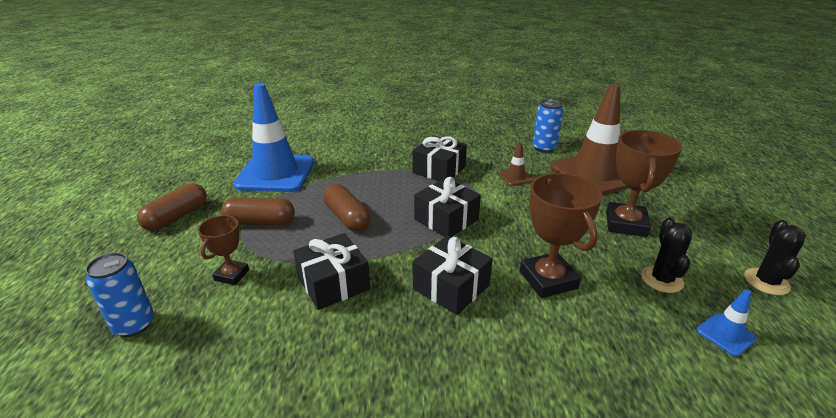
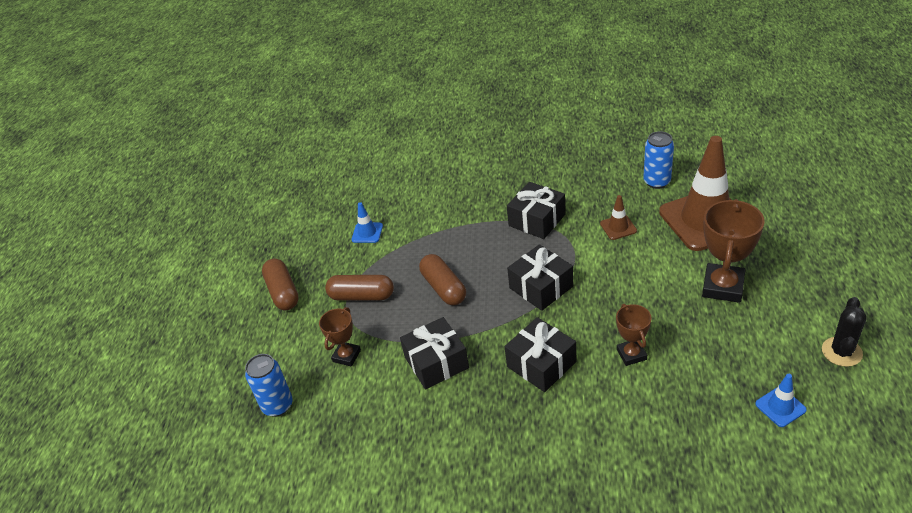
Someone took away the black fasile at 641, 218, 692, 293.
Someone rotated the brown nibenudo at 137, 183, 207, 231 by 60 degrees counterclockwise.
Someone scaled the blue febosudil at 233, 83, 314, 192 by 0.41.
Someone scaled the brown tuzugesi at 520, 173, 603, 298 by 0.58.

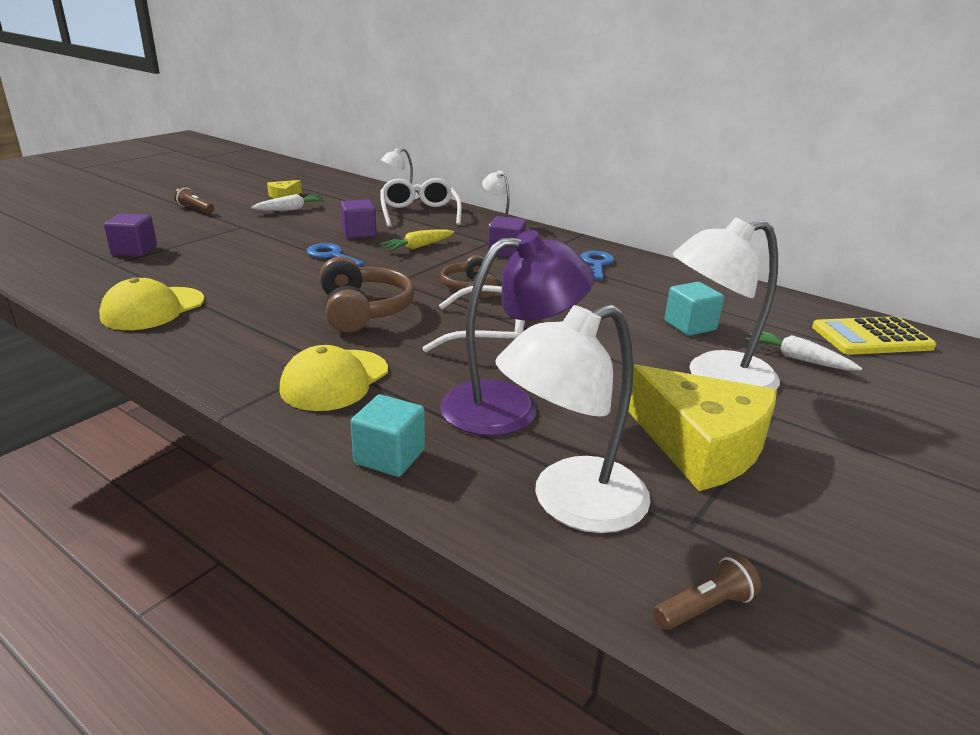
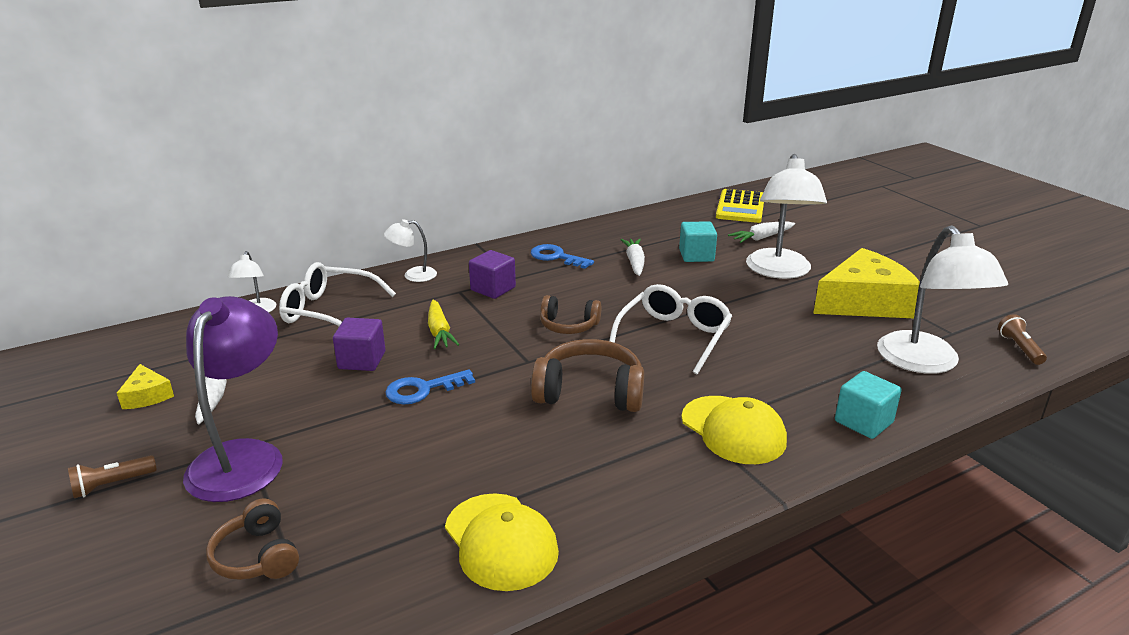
Someone put down the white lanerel at 620, 239, 645, 276.
Someone carried the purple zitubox from 440, 230, 594, 436 to 183, 296, 283, 502.
Someone swapped the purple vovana at 104, 213, 157, 256 for the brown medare at 206, 499, 299, 580.

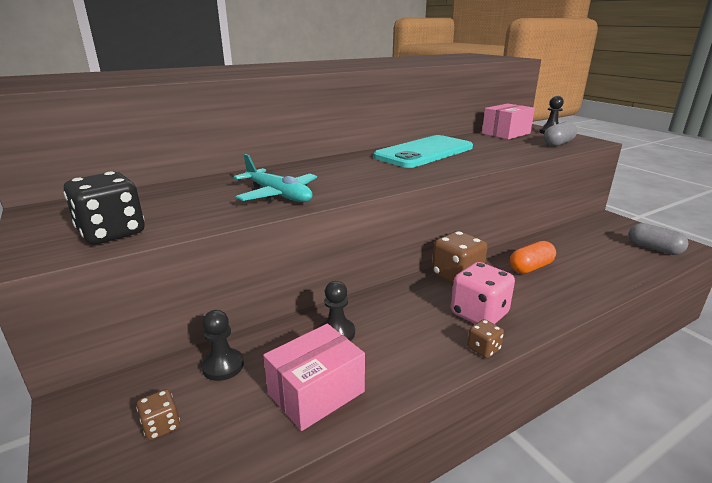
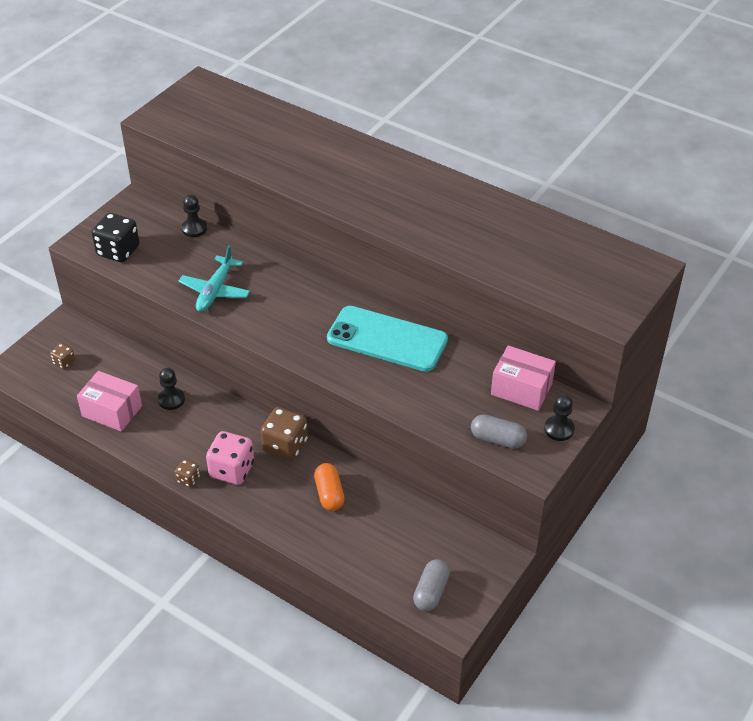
Someone carried the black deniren from 201, 310, 244, 381 to 181, 195, 207, 237.
Someone rotated the orange nibenudo at 510, 241, 556, 274 by 45 degrees clockwise.

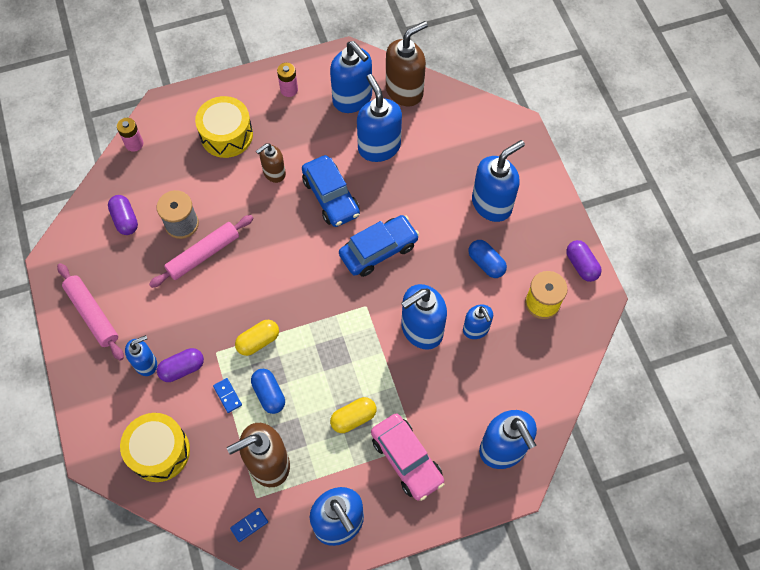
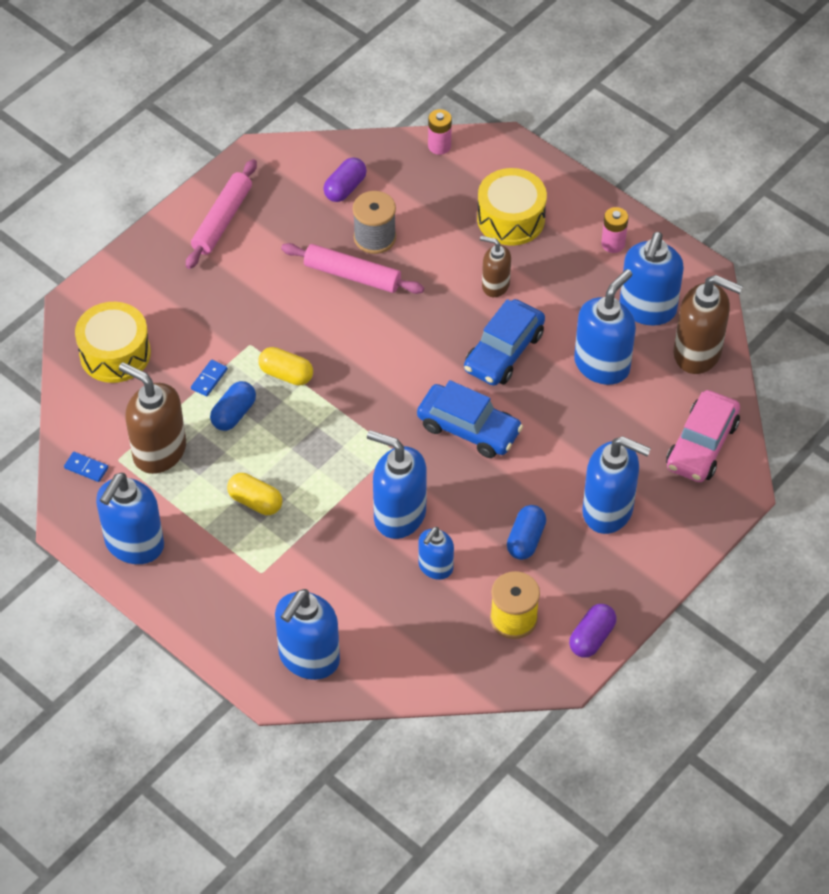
Someone took away the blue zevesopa at 125, 335, 157, 376.
Someone took away the purple nibenudo at 157, 348, 204, 382.
Someone carried the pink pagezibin from 371, 413, 445, 501 to 666, 390, 740, 482.

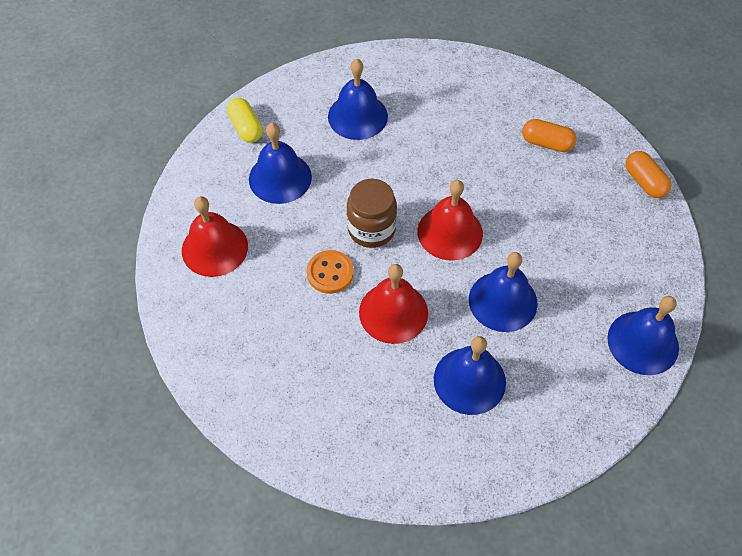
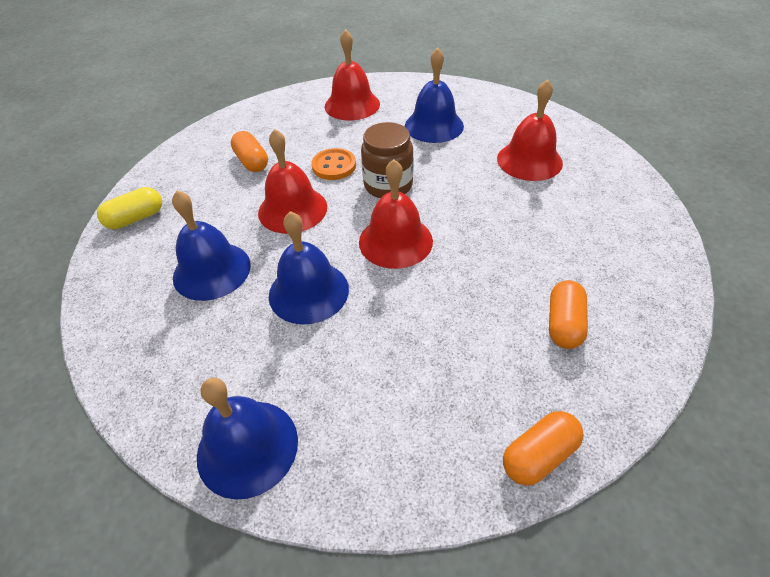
Someone put down the orange nibenudo at 231, 131, 268, 172.
Someone carried the yellow nibenudo from 227, 98, 263, 143 to 97, 187, 162, 229.
Someone repainted the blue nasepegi at 328, 59, 388, 140, which became the red nasepegi at 497, 79, 563, 181.

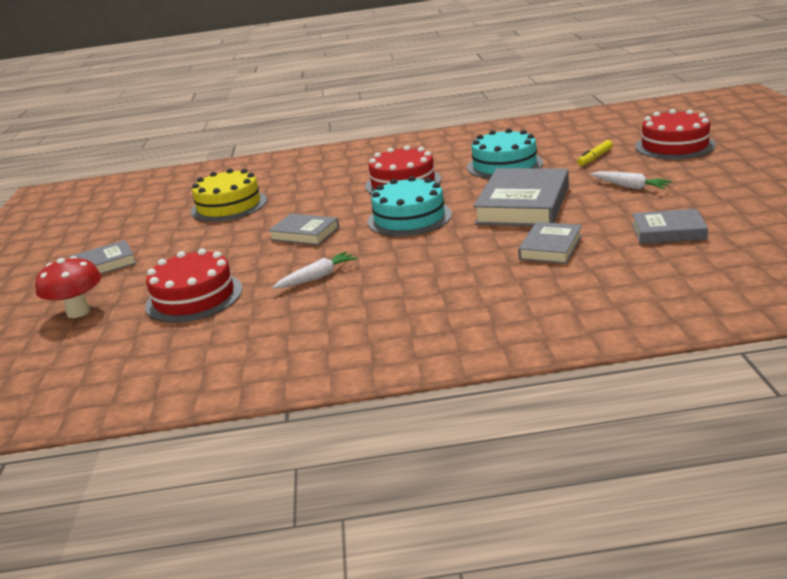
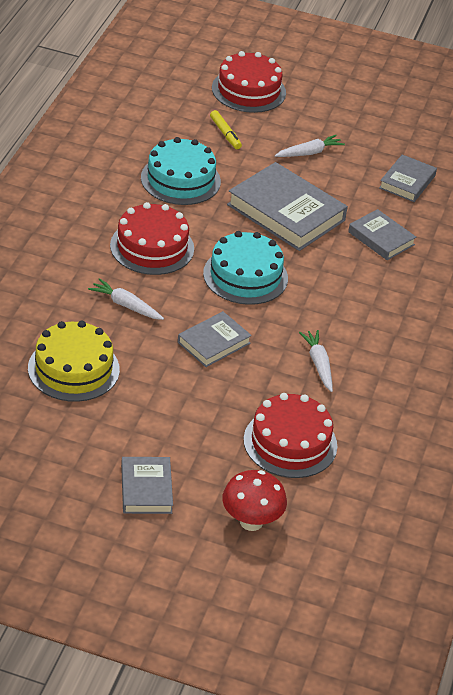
Someone put down the white lanerel at 88, 278, 164, 320.

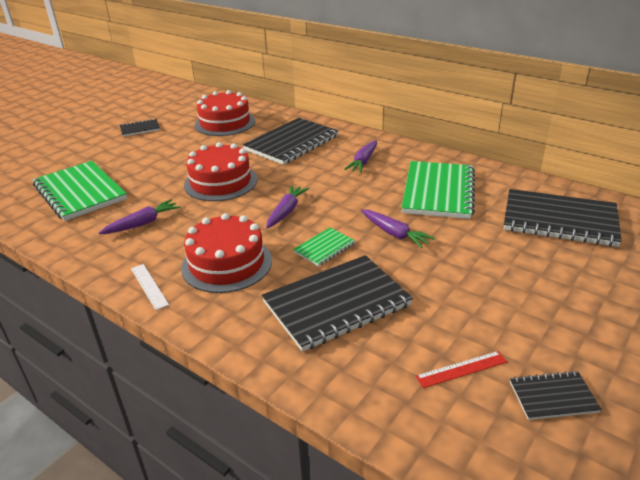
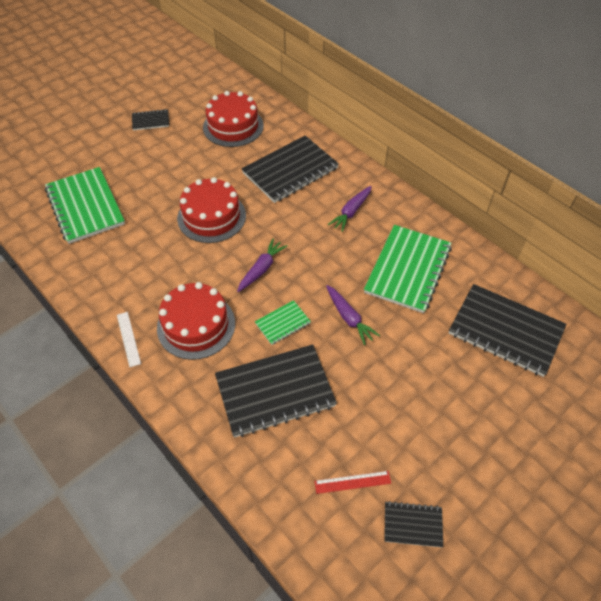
Someone took away the purple lanerel at 99, 199, 180, 234.

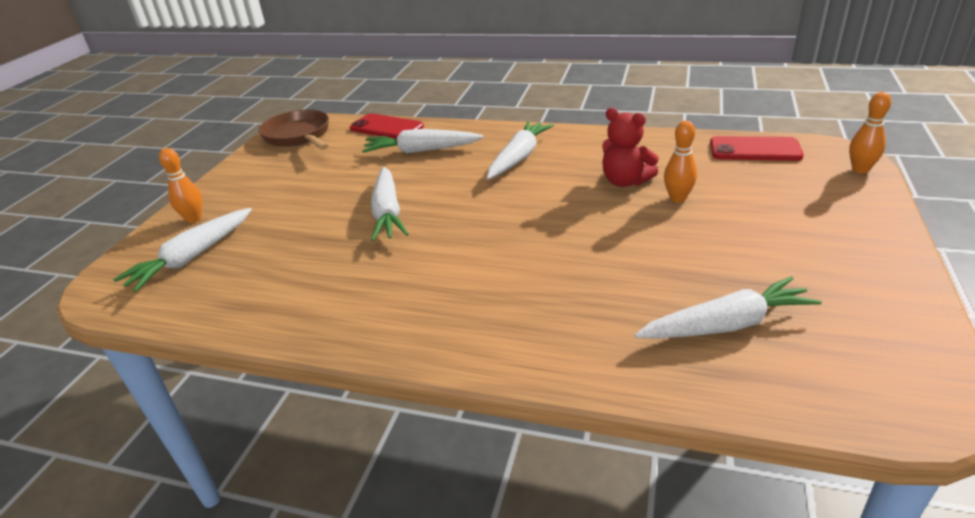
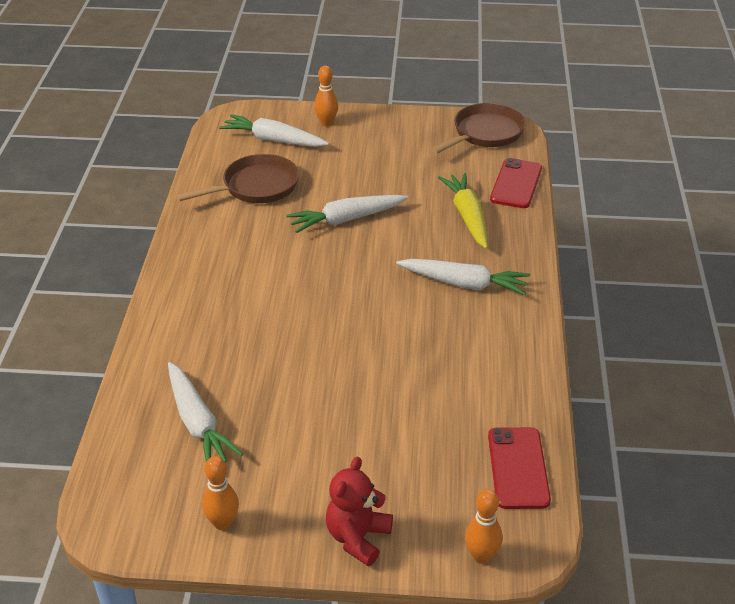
Someone put down the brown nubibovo at 176, 154, 299, 203.
Someone carried the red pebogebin from 602, 108, 659, 187 to 326, 457, 393, 566.
Someone carried the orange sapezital from 664, 121, 697, 203 to 202, 456, 239, 530.
Someone repainted the white lanerel at 362, 129, 484, 154, which became the yellow lanerel at 438, 173, 488, 249.

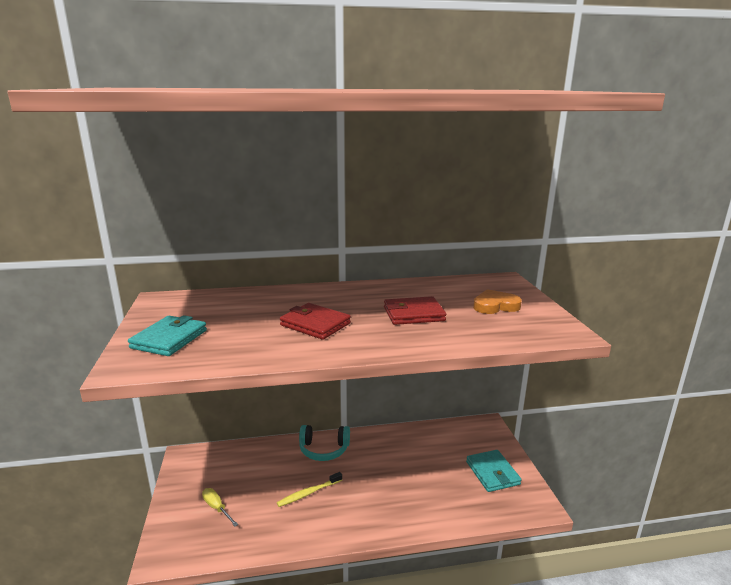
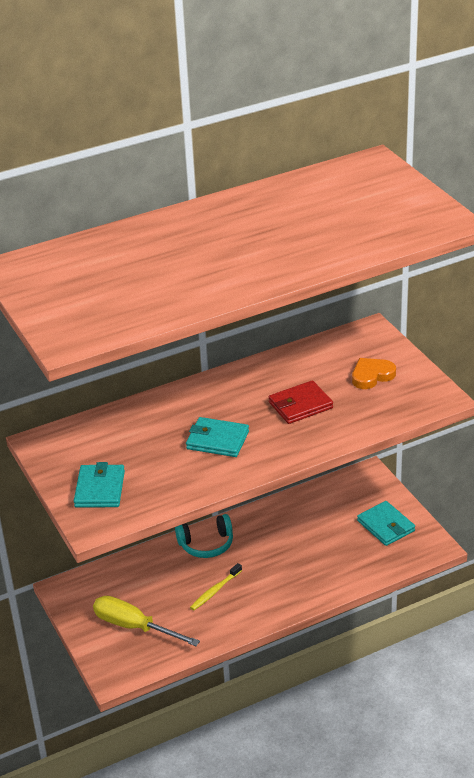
Someone repainted the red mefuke at 280, 303, 351, 340, which became the turquoise mefuke at 186, 417, 249, 457.
Someone scaled the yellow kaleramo at 202, 488, 238, 527 by 1.94.

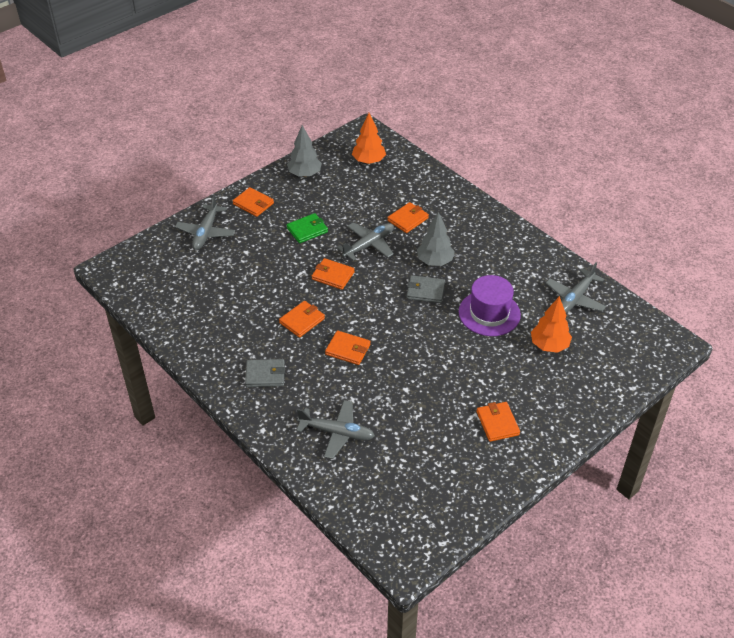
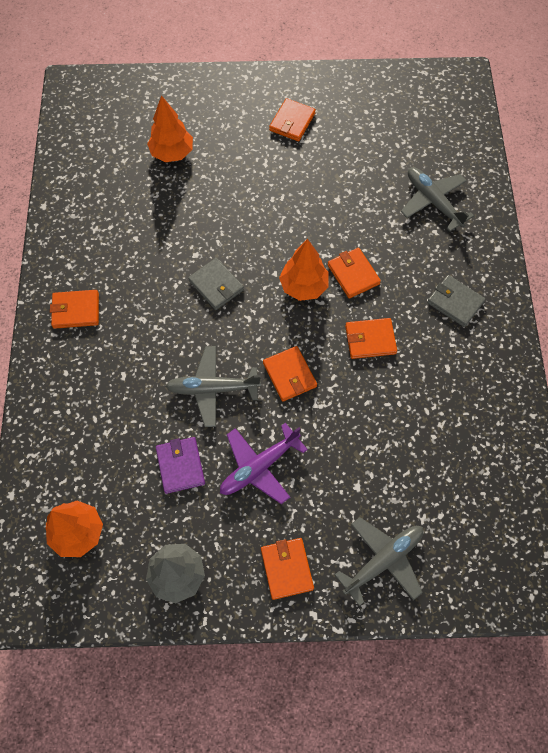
Someone took away the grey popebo at 417, 212, 455, 266.
Someone took away the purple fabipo at 459, 275, 521, 336.
Someone took away the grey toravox at 546, 263, 606, 313.
Someone put down the purple mefuke at 156, 437, 205, 494.
Someone put down the orange popebo at 279, 239, 329, 301.
Someone carried the orange mefuke from 387, 202, 429, 233 to 50, 290, 99, 329.
Someone swapped the green mefuke at 287, 213, 328, 243 for the purple toravox at 220, 423, 308, 504.

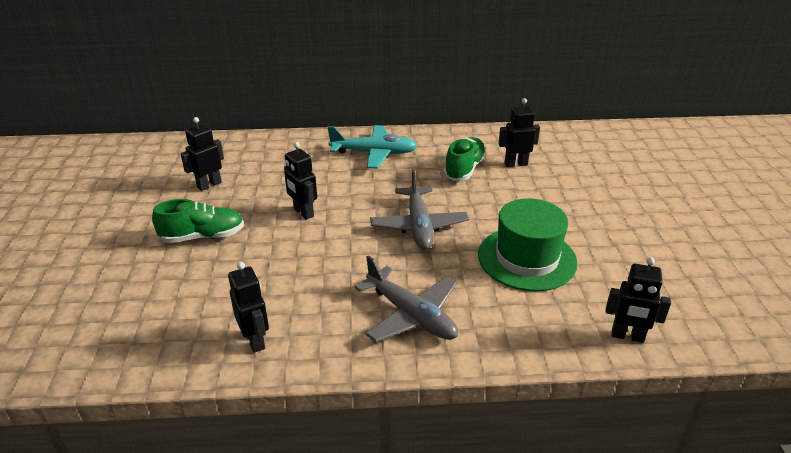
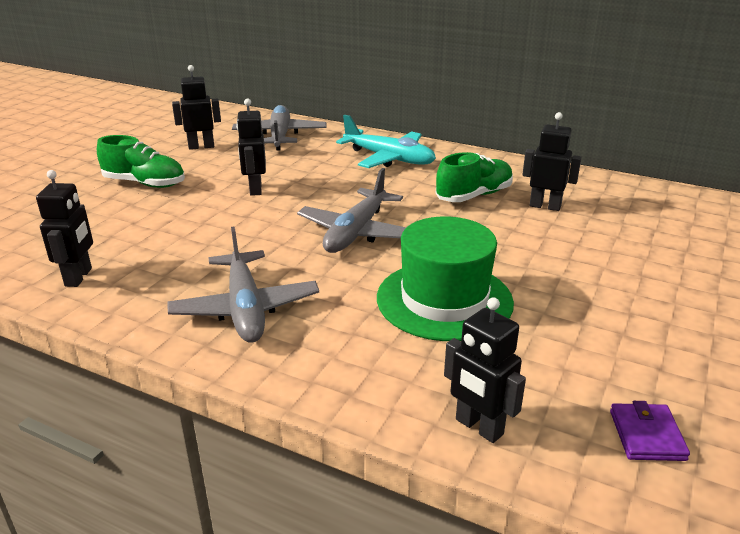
Someone put down the grey toravox at 232, 105, 327, 151.
Someone put down the purple mefuke at 610, 401, 690, 461.

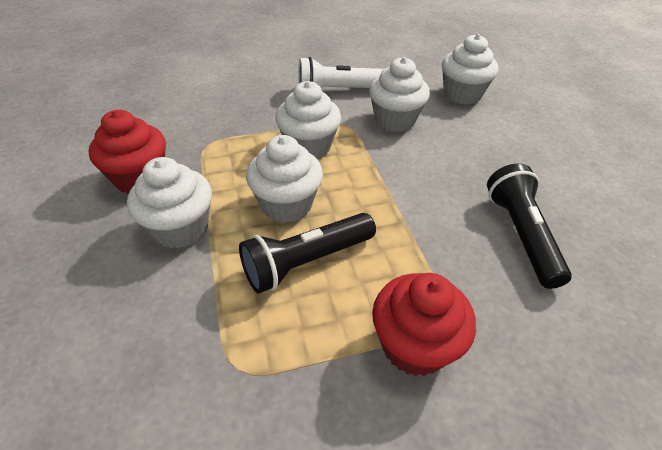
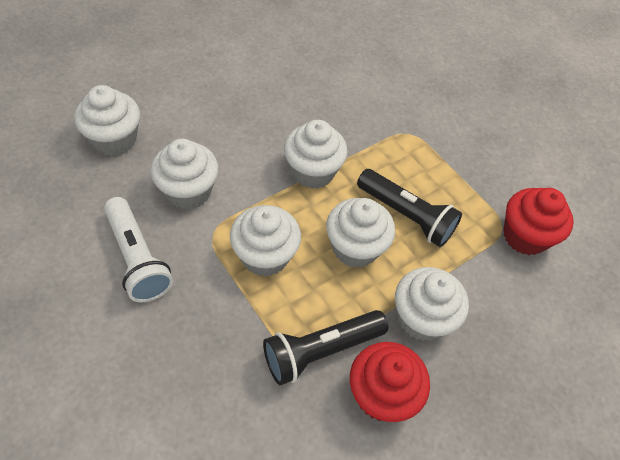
Someone put down the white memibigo at 284, 120, 348, 189.
Someone carried the red memibigo from 372, 273, 476, 376 to 503, 188, 574, 255.
Someone carried the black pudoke from 487, 163, 572, 289 to 263, 310, 389, 385.

